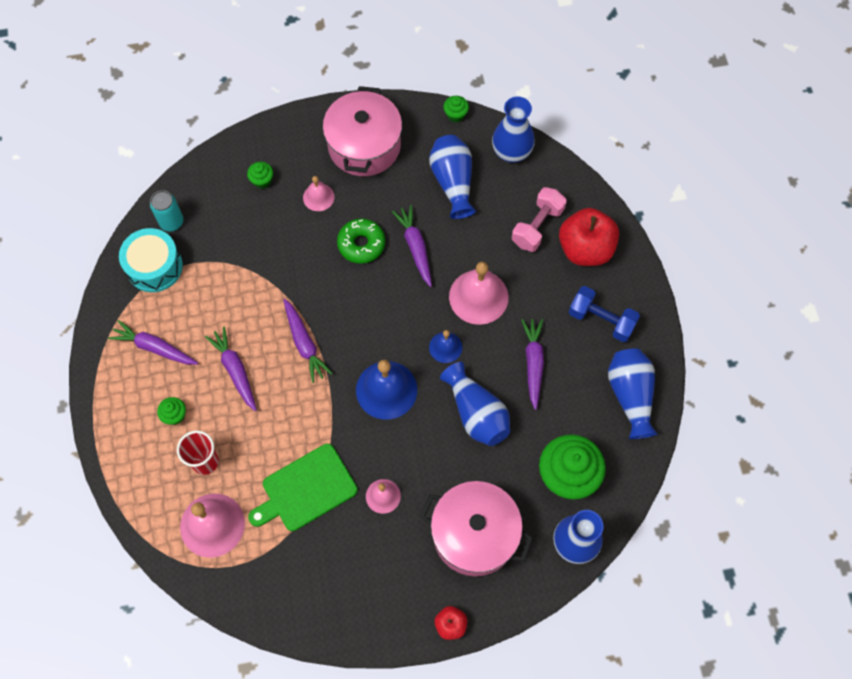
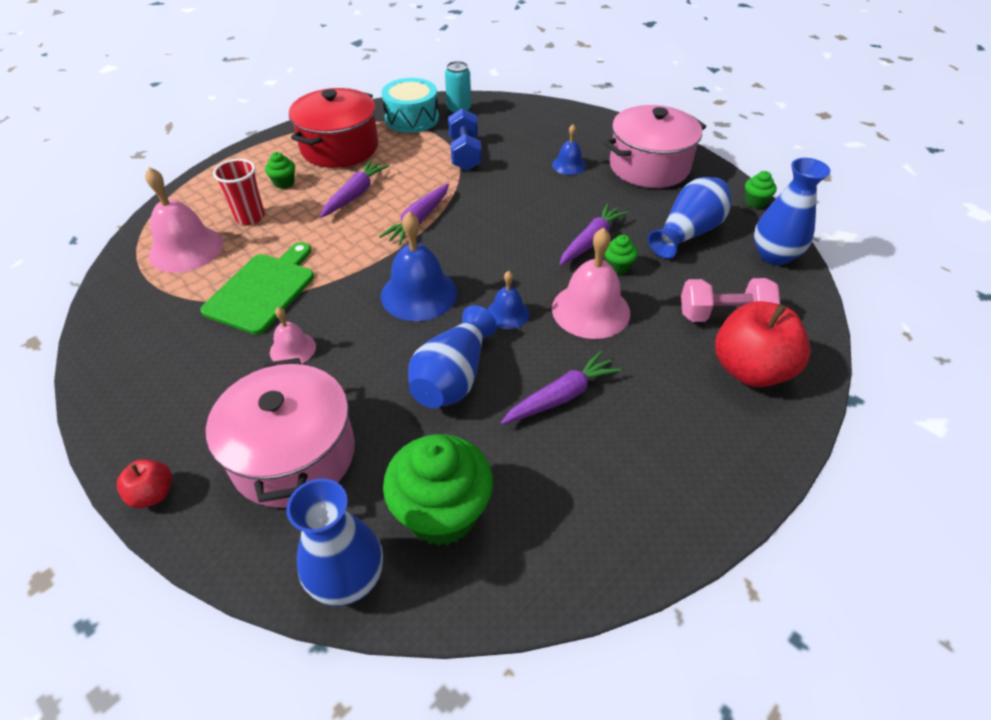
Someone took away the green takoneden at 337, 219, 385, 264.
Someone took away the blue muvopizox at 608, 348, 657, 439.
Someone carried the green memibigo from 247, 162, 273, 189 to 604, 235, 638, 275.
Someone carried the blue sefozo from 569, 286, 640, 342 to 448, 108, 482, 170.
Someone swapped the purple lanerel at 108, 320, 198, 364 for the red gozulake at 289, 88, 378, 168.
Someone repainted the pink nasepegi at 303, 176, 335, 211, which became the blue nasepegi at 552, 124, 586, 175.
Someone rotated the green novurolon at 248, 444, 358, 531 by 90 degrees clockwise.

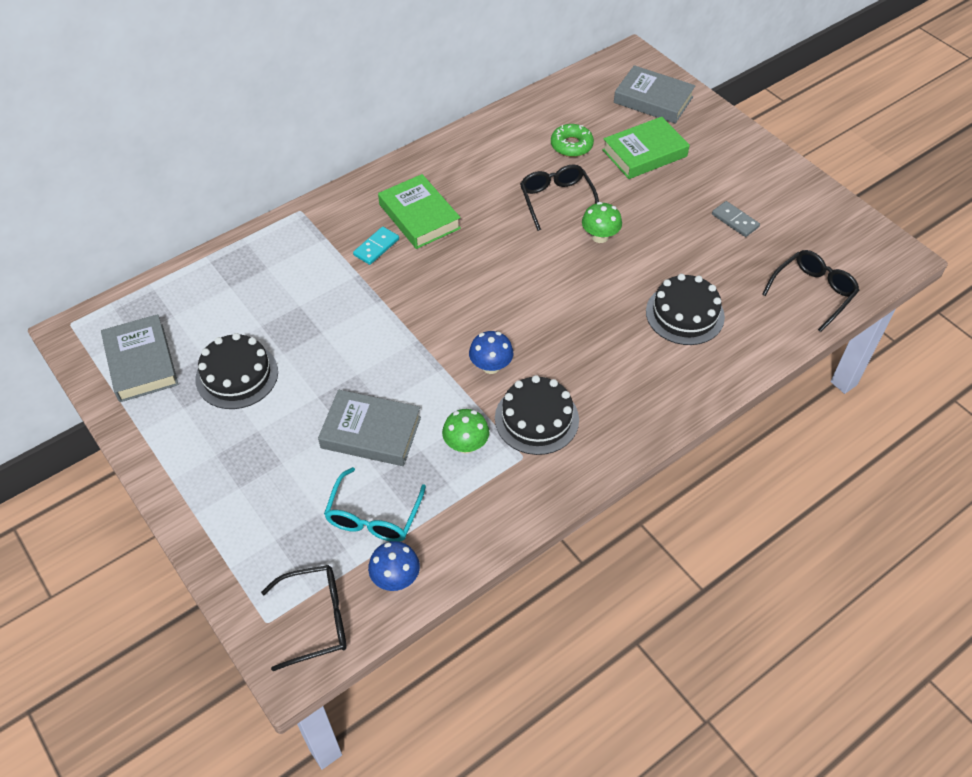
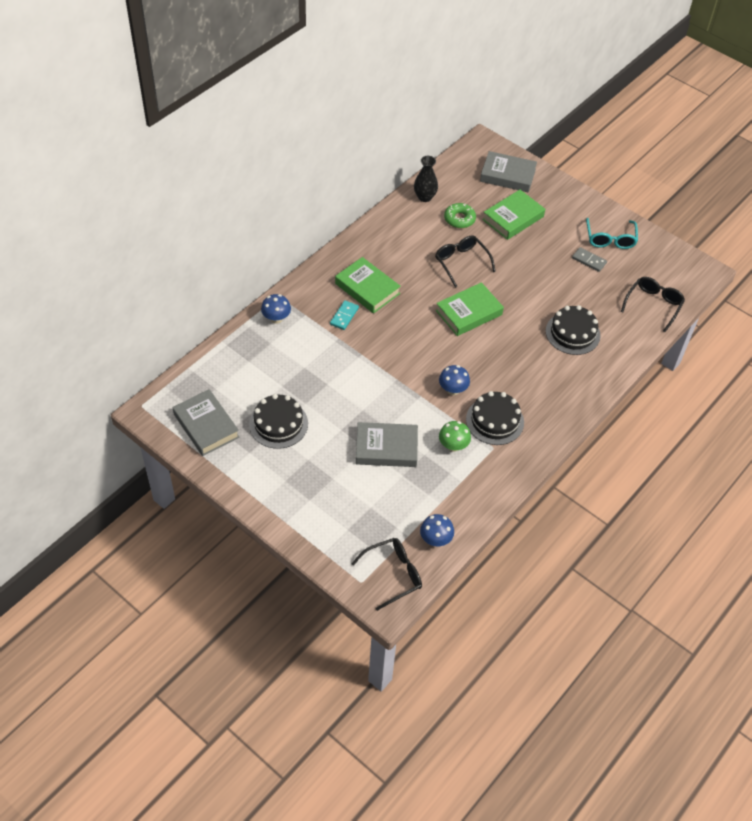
Someone took away the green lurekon at 582, 202, 622, 243.
Someone put down the blue lurekon at 261, 294, 291, 324.
Someone put down the black muvopizox at 414, 156, 438, 202.
Someone put down the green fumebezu at 436, 282, 504, 336.
Someone carried the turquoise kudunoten from 324, 467, 426, 542 to 586, 218, 638, 249.

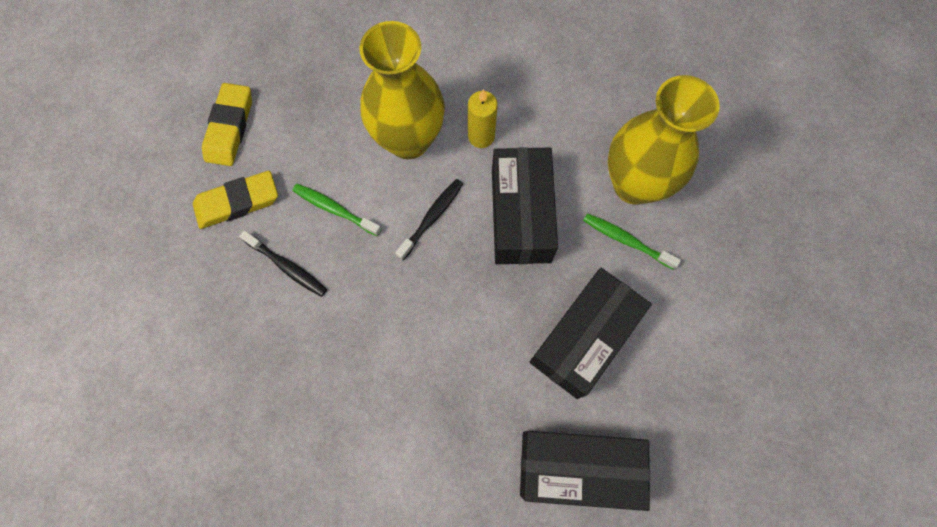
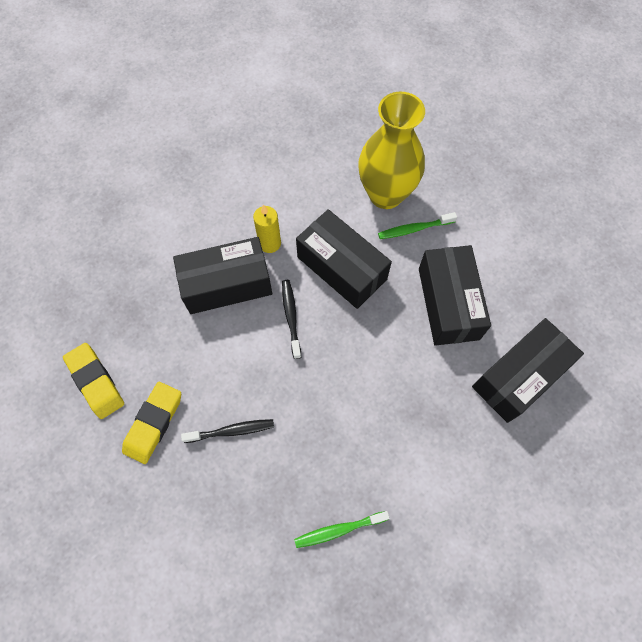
Someone carried the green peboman from 292, 184, 382, 236 to 294, 511, 390, 548.
Someone swapped the yellow muvopizox at 359, 21, 445, 159 for the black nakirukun at 173, 237, 272, 314.

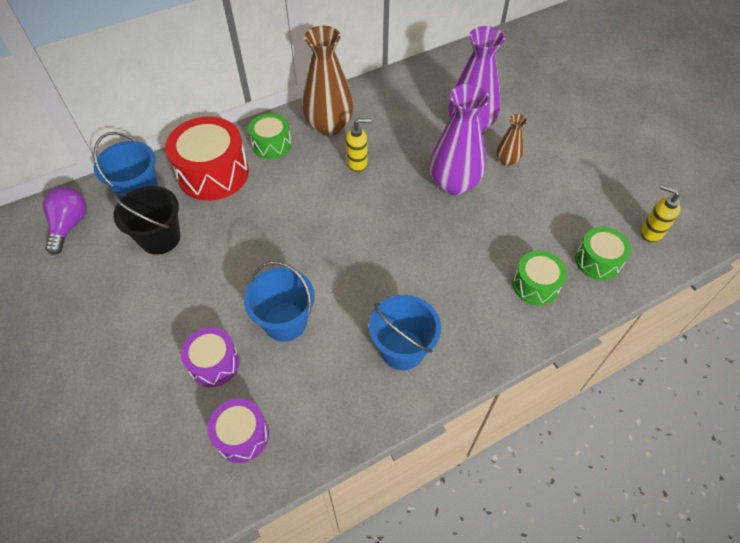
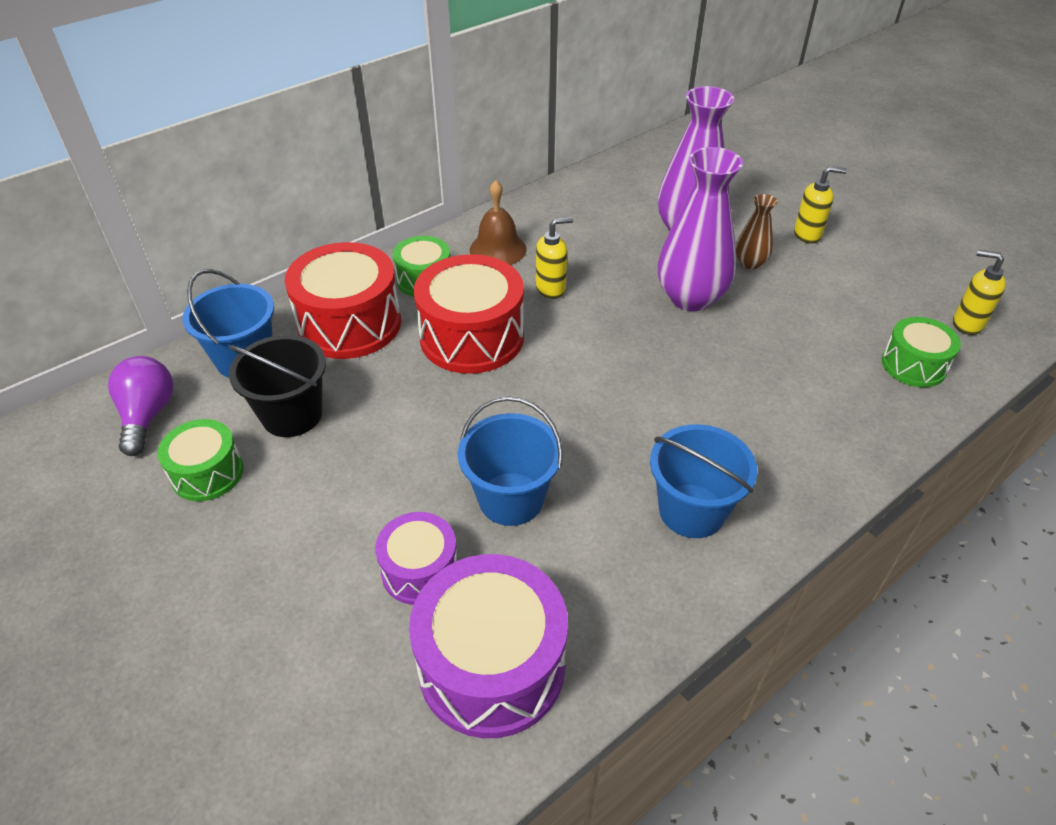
Someone put down the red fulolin at 414, 254, 524, 374.
Someone put down the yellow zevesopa at 794, 166, 847, 244.
Someone carried the green fulolin from 513, 251, 567, 305 to 157, 419, 244, 501.
Someone swapped the brown muvopizox at 302, 26, 354, 136 for the brown nasepegi at 470, 180, 526, 265.
Someone scaled the purple fulolin at 207, 398, 269, 463 by 1.74.

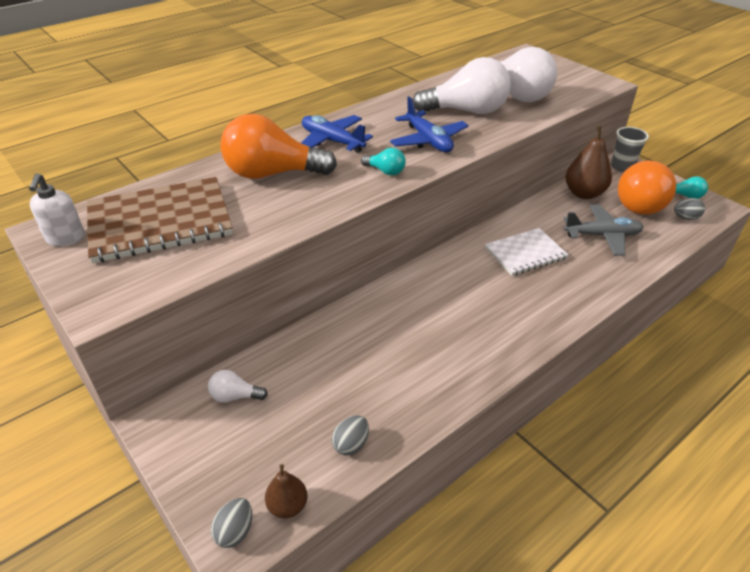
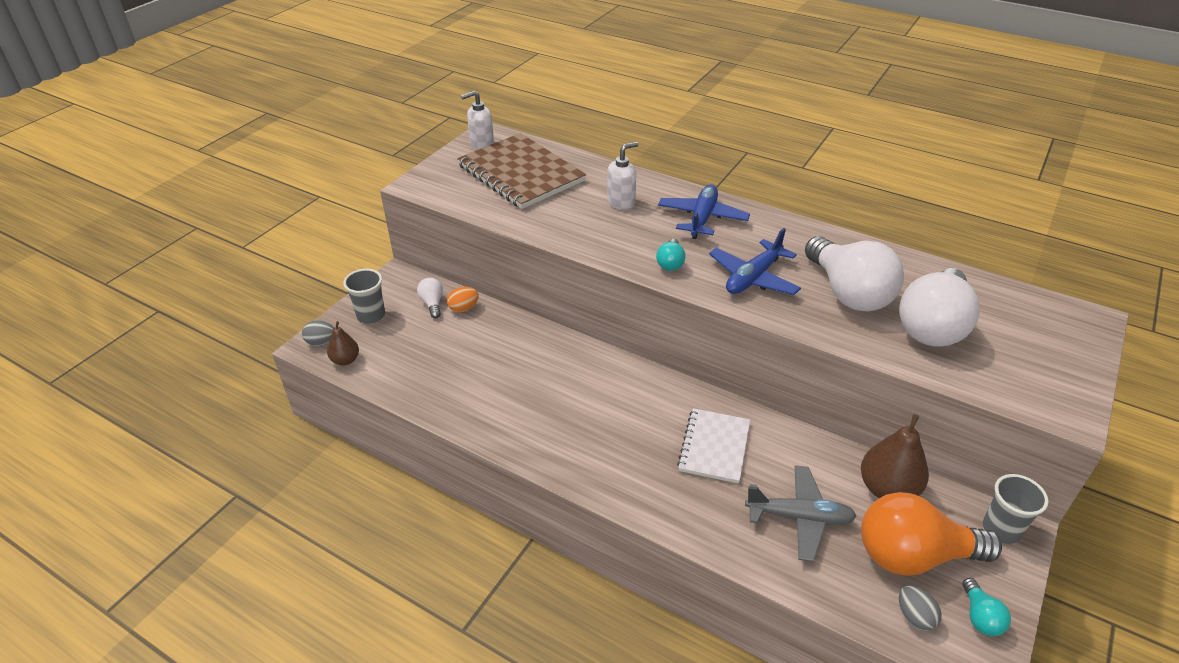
Someone took away the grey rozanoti at 332, 415, 369, 456.
Someone put down the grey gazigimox at 343, 269, 385, 324.
Someone put down the orange rozanoti at 447, 287, 479, 312.
Someone swapped the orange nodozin at 220, 114, 337, 179 for the white zevesopa at 607, 142, 638, 210.
Someone rotated the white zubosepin at 485, 228, 569, 276 by 60 degrees clockwise.
Someone rotated the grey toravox at 564, 204, 644, 256 by 60 degrees counterclockwise.

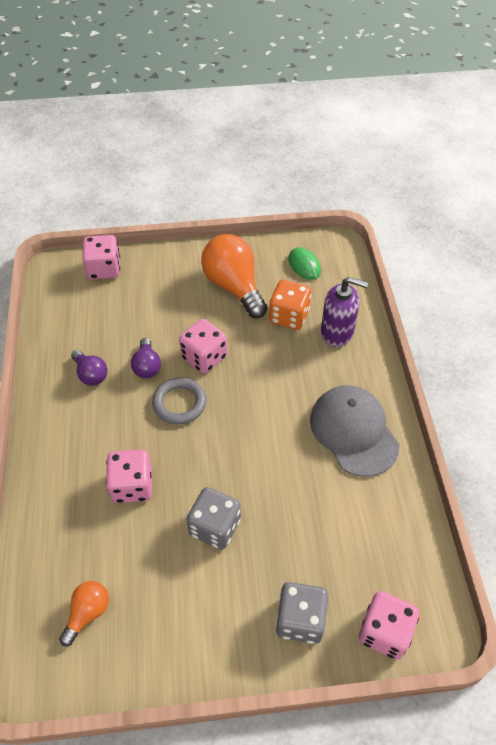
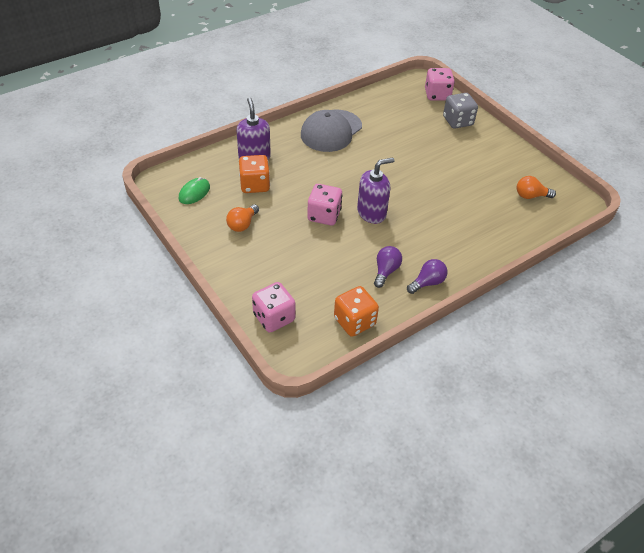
Someone took away the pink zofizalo at 106, 449, 152, 503.
Someone took away the grey zofizalo at 186, 487, 241, 550.
Someone put down the orange zofizalo at 334, 286, 379, 337.
Someone carried the purple nodozin from 131, 338, 161, 378 to 407, 259, 447, 294.
Someone swapped the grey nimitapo at 152, 377, 207, 425 for the purple zevesopa at 357, 158, 394, 224.
Someone scaled the orange nodozin at 201, 234, 268, 318 by 0.52.

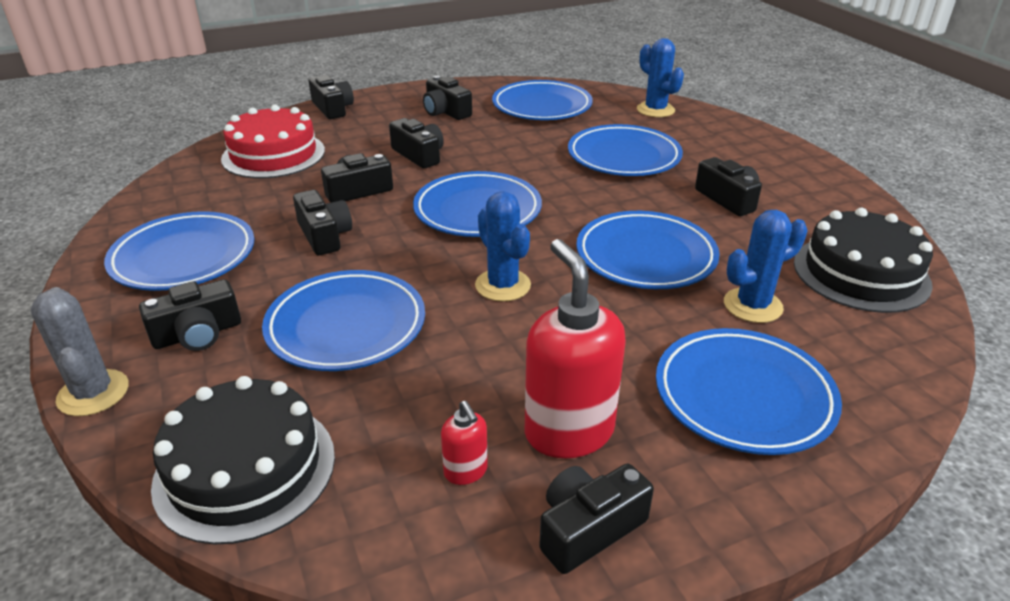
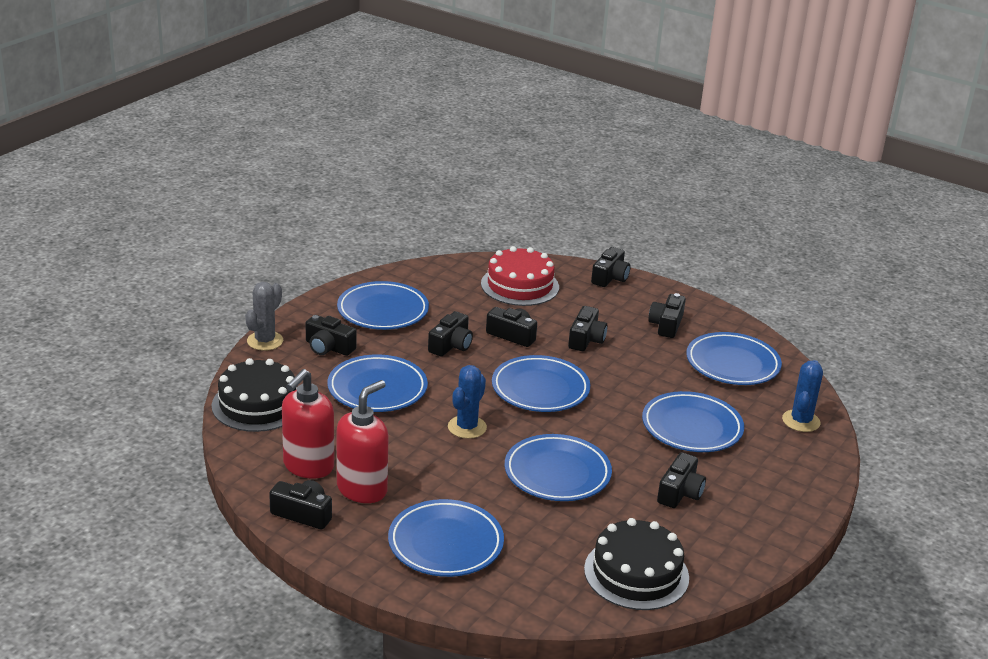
Someone took away the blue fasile at 724, 210, 807, 323.
Someone scaled the red zevesopa at 441, 401, 488, 485 by 2.15.

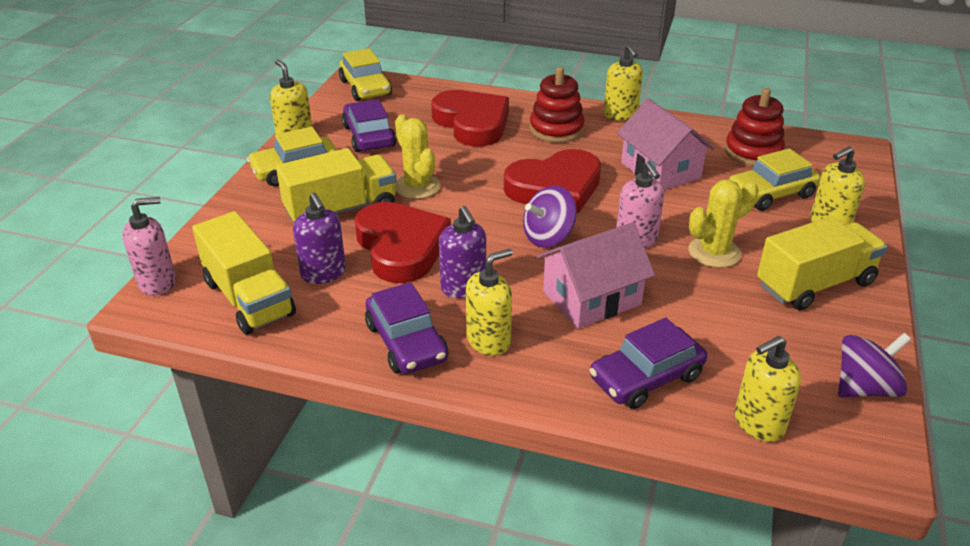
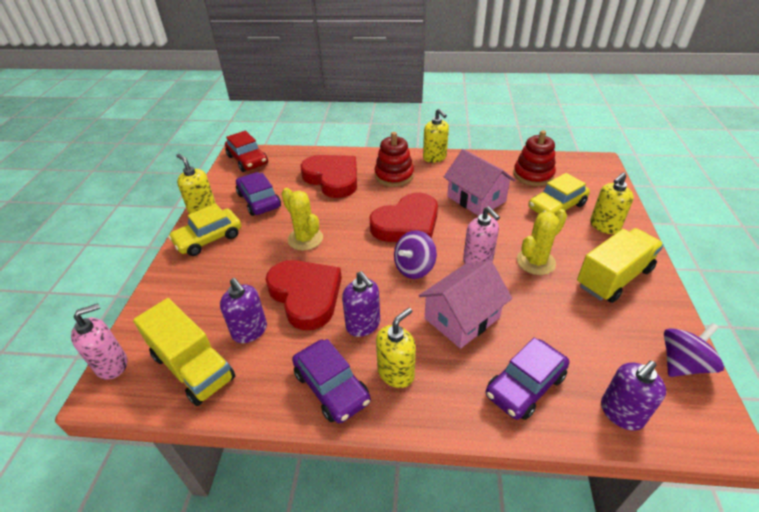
Someone took away the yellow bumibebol at 276, 148, 397, 224.
Someone repainted the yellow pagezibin at 339, 48, 392, 101, which became the red pagezibin at 225, 131, 268, 172.
Someone repainted the yellow zevesopa at 735, 336, 801, 442, which became the purple zevesopa at 601, 361, 666, 431.

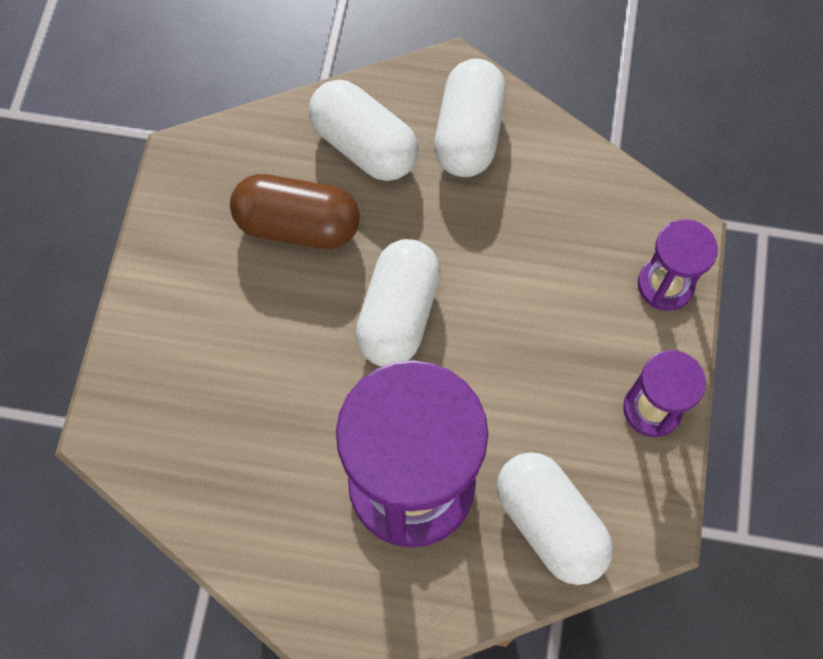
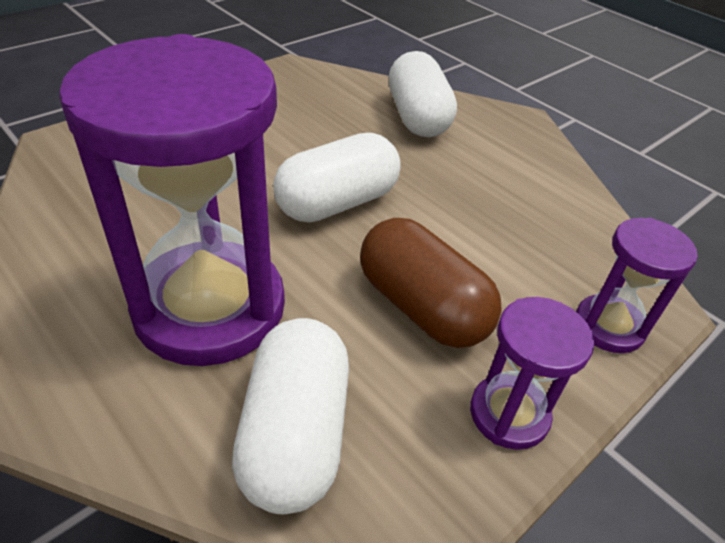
Someone took away the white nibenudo at 434, 59, 506, 177.
Someone carried the brown nibenudo from 230, 174, 360, 249 to 360, 218, 502, 348.

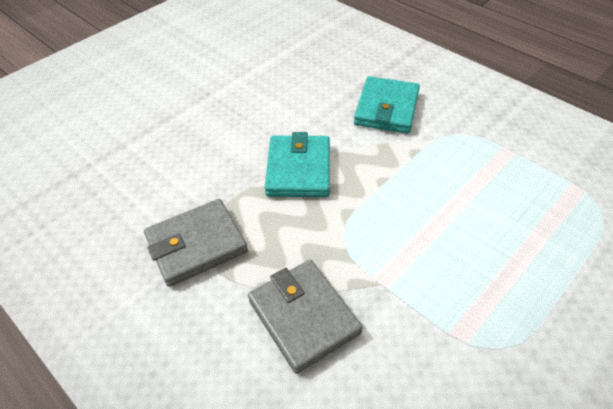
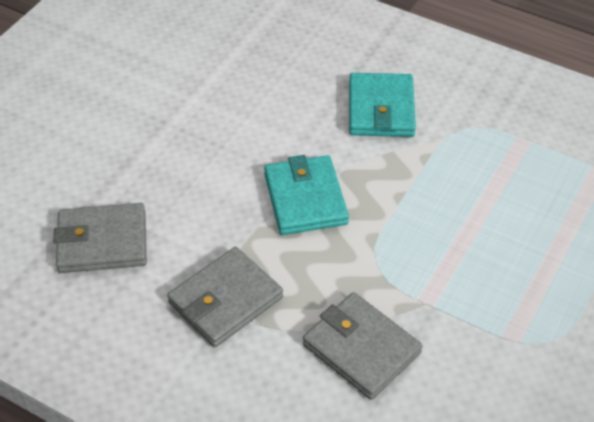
Someone put down the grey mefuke at 53, 203, 147, 273.

